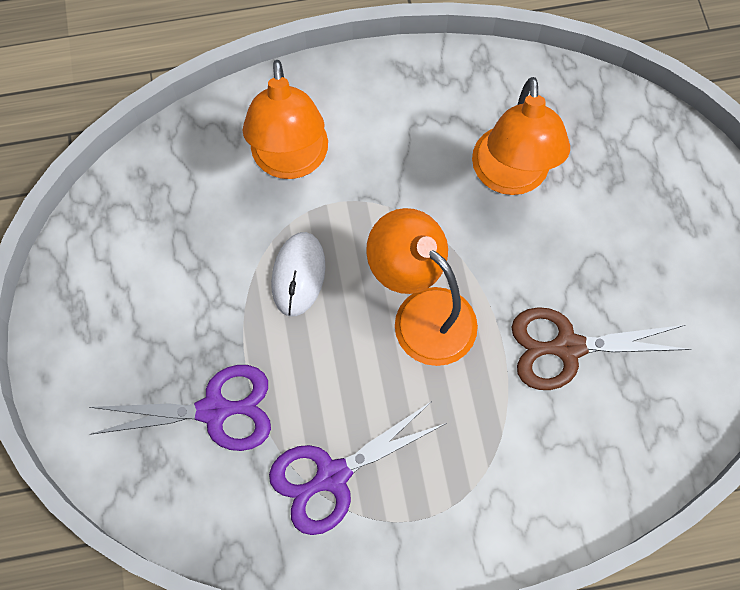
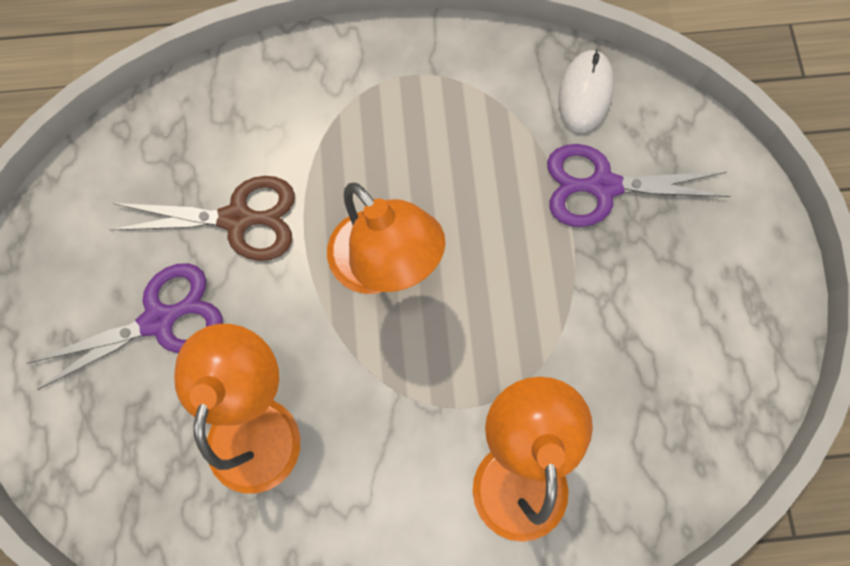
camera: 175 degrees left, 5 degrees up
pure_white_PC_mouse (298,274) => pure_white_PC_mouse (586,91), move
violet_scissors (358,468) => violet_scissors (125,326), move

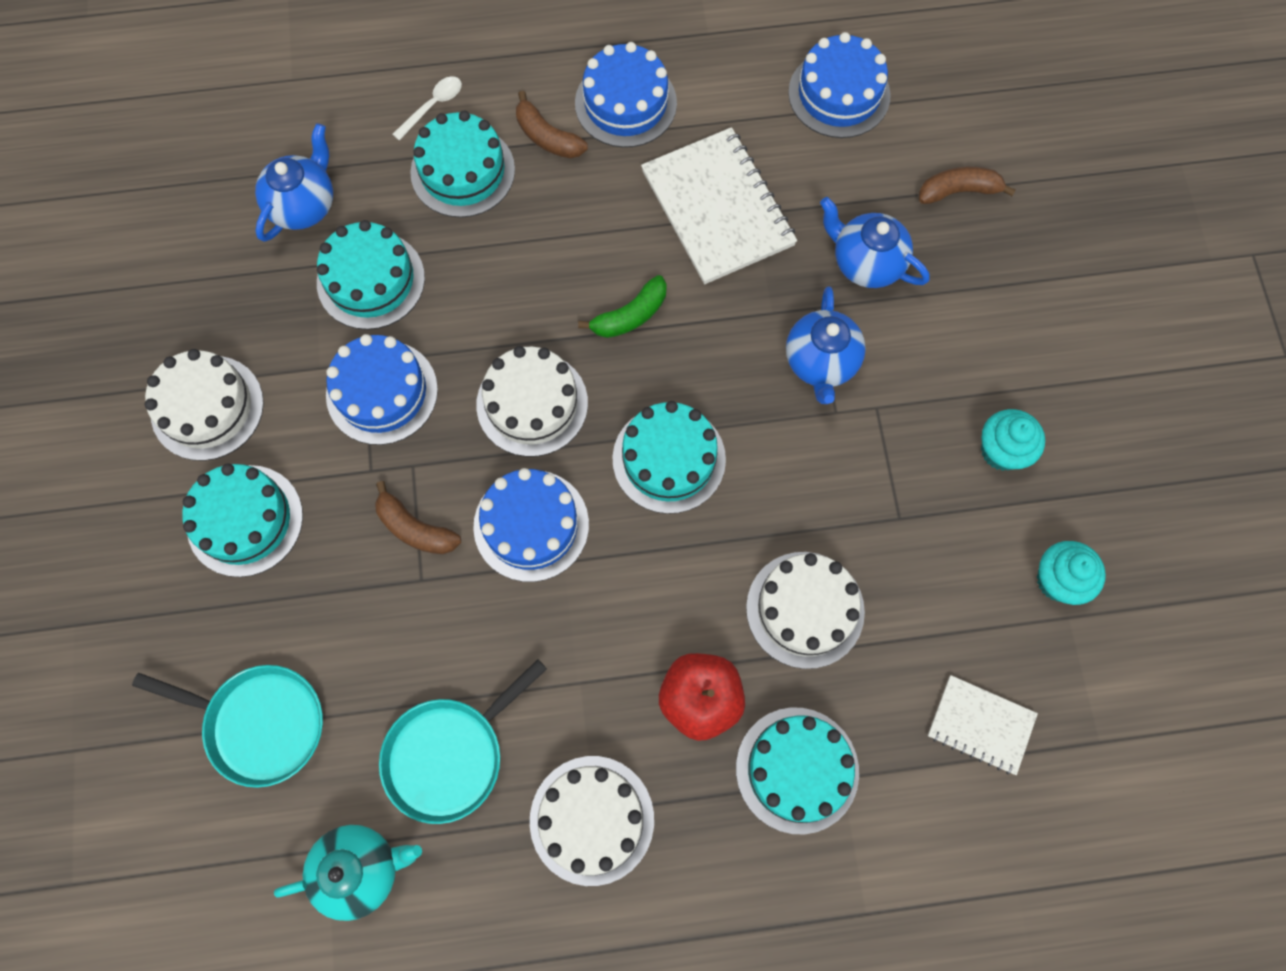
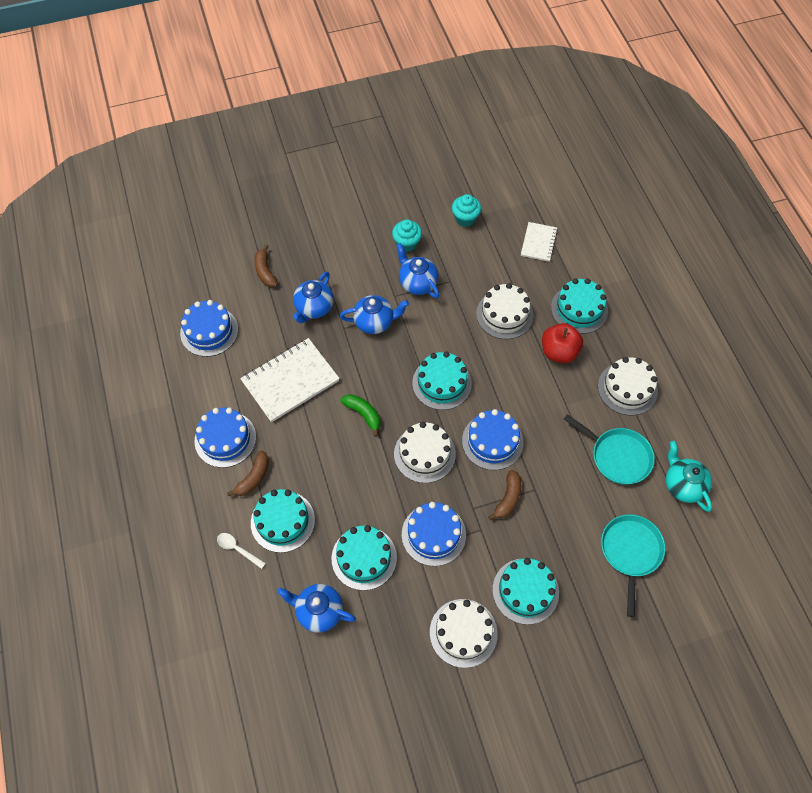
camera: 100 degrees left, 10 degrees down
nothing => royal_blue_china_teapot (417,270)

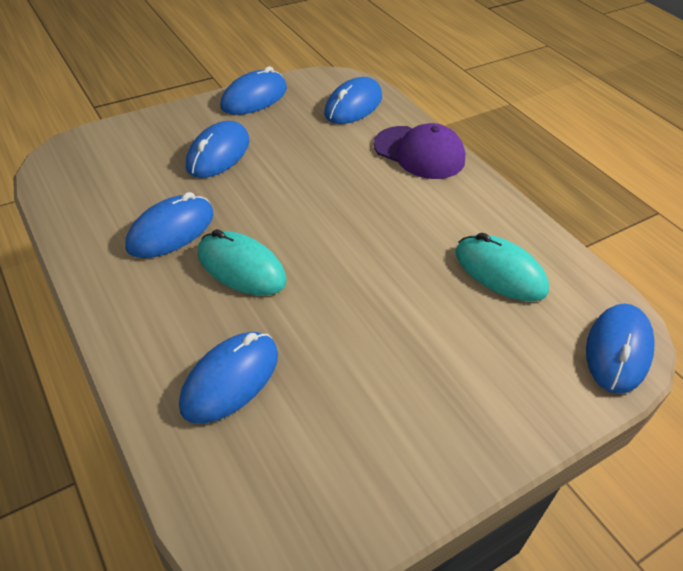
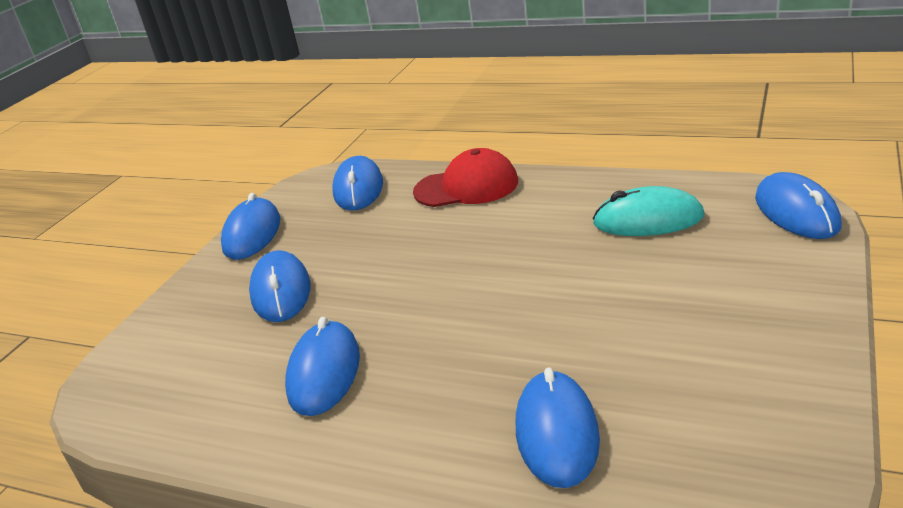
camera: 30 degrees left, 15 degrees down
violet_cap (419,151) => crimson_cap (465,177)
aqua_PC_mouse (242,262) => nothing

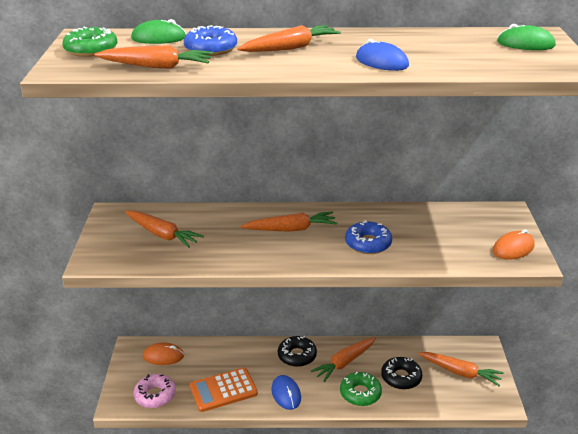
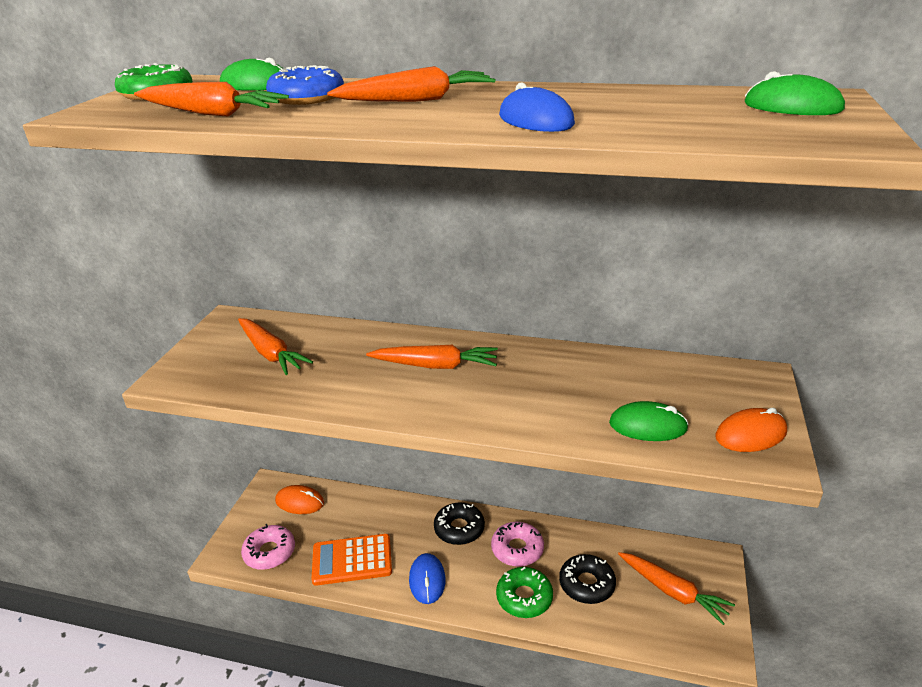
camera: 15 degrees right, 0 degrees up
royal_blue_doughnut (368,237) => nothing
orange_carrot (343,359) => rose-pink_doughnut (517,544)
nothing => emerald_PC_mouse (649,421)

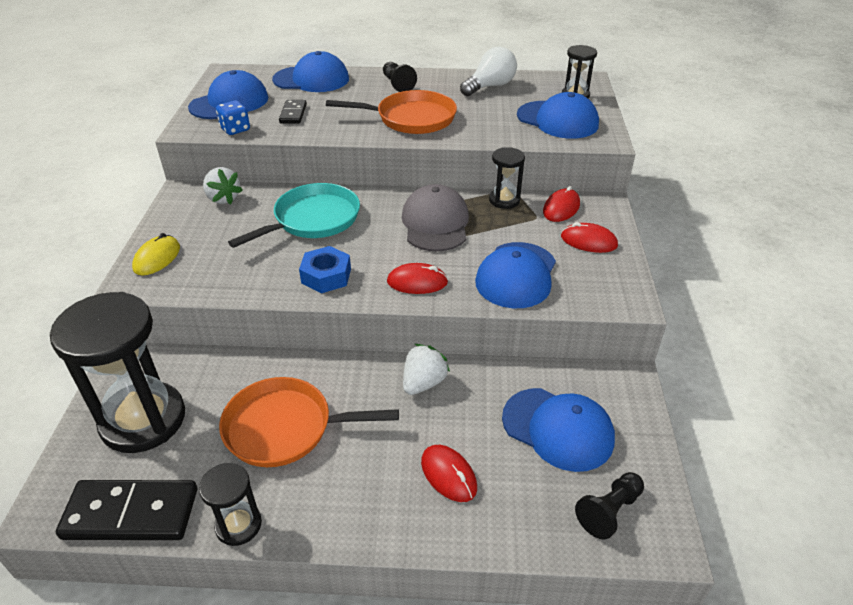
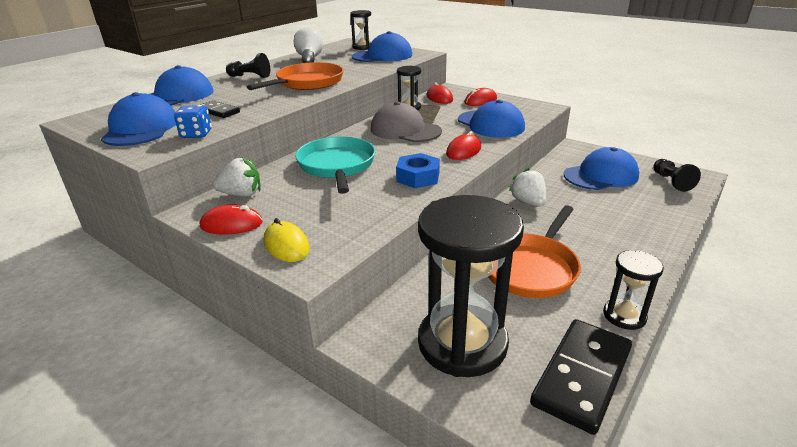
camera: 55 degrees left, 10 degrees down
crimson_PC_mouse (449,473) => crimson_PC_mouse (231,219), move

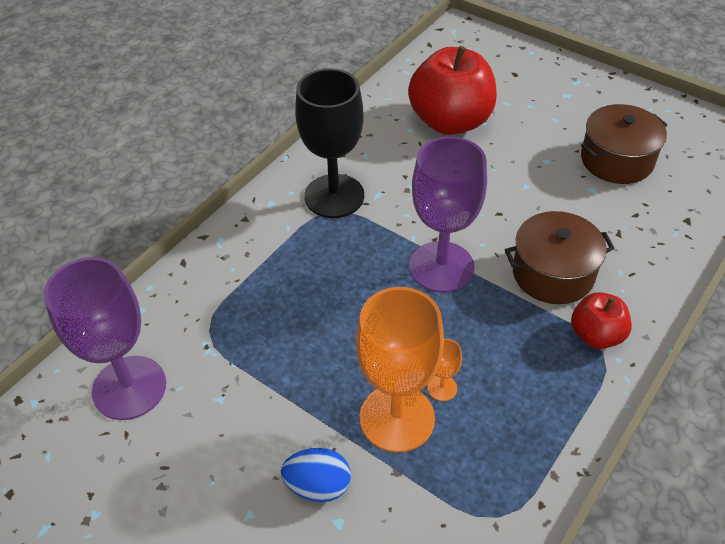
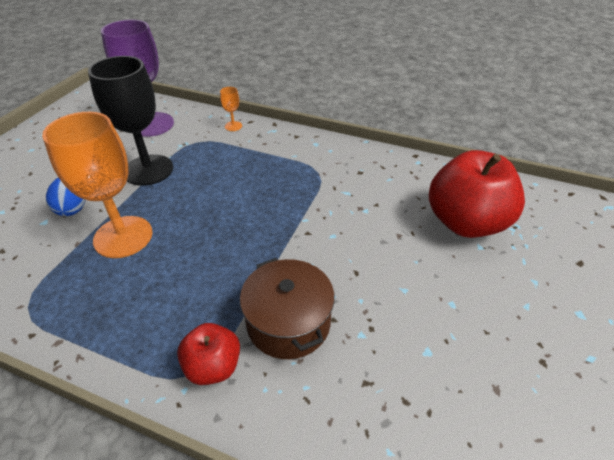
camera: 75 degrees right, 5 degrees down
black_chalice (329,143) => black_chalice (130,121), move
russet_stockpot (624,144) => nothing
violet_chalice (448,214) => nothing
orange_chalice (444,370) => orange_chalice (231,109), move

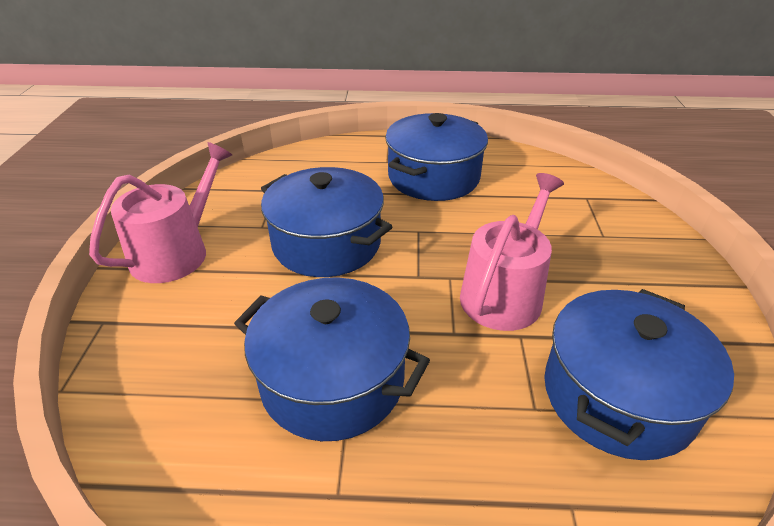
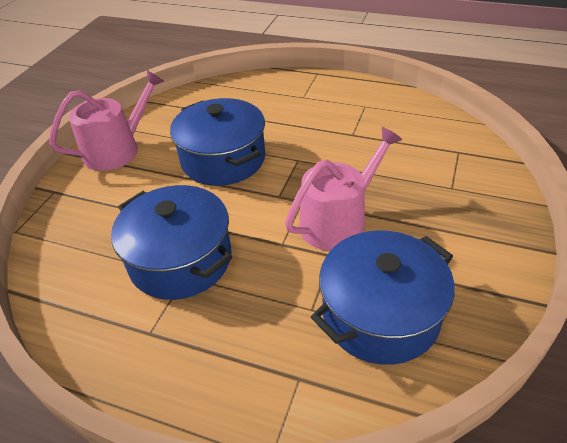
camera: 20 degrees right, 5 degrees up
royal_blue_stockpot (436,157) => nothing

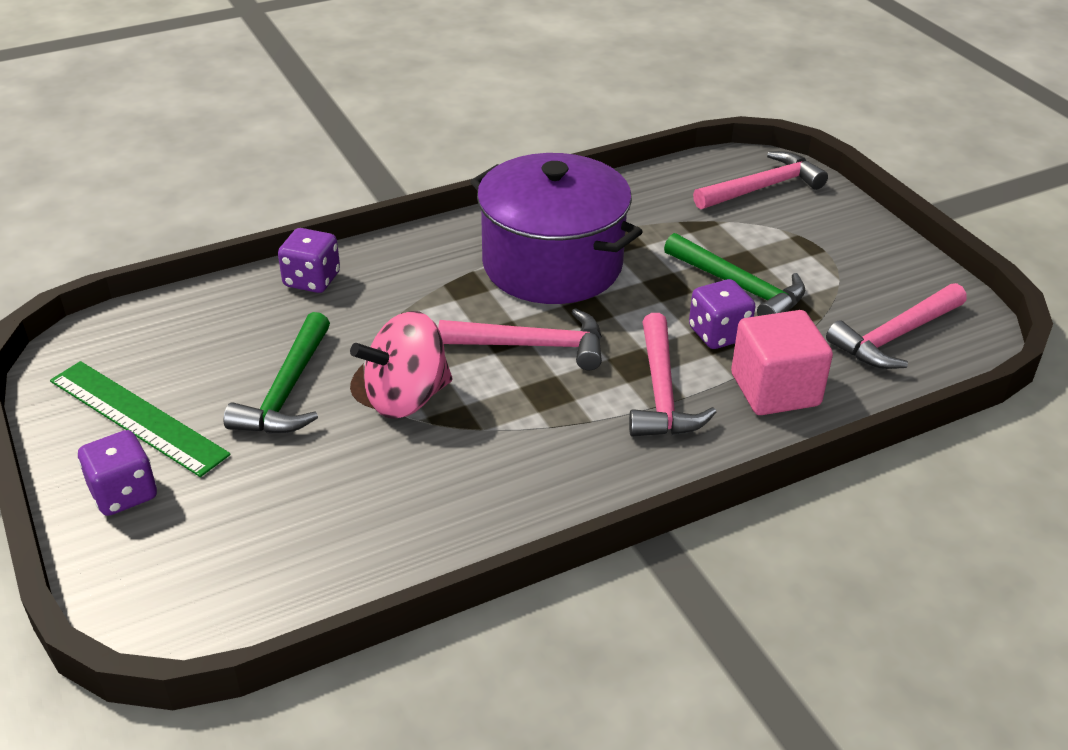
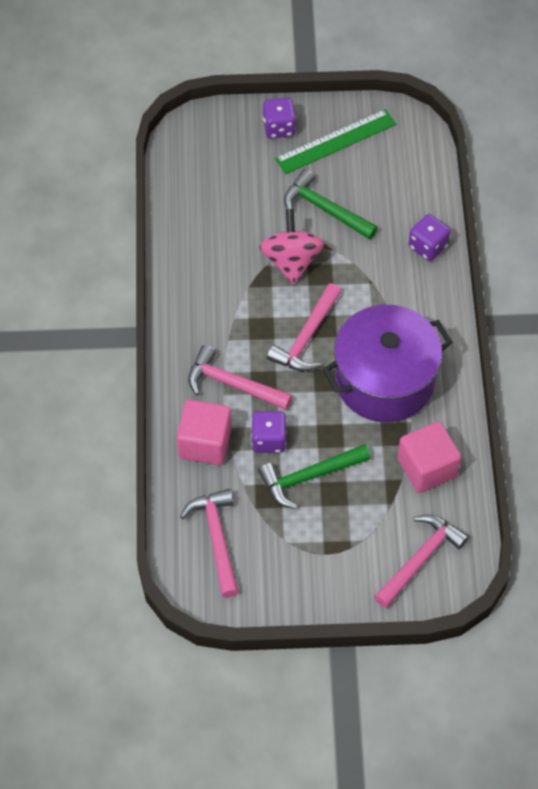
camera: 115 degrees right, 20 degrees up
rose-pink_carpenter's_hammer (760,180) => rose-pink_carpenter's_hammer (421,561), 135 degrees counterclockwise
nothing => rose-pink_solid_cube (429,457)

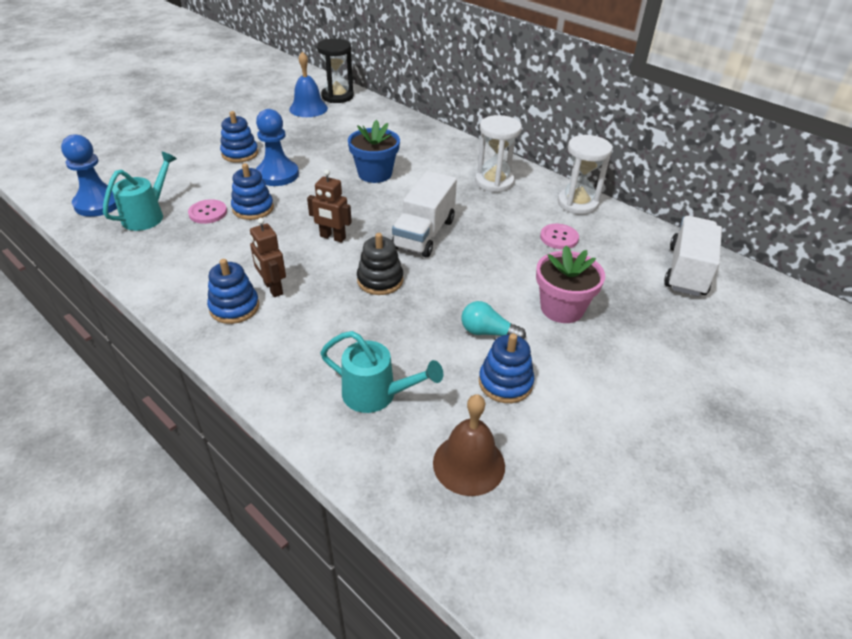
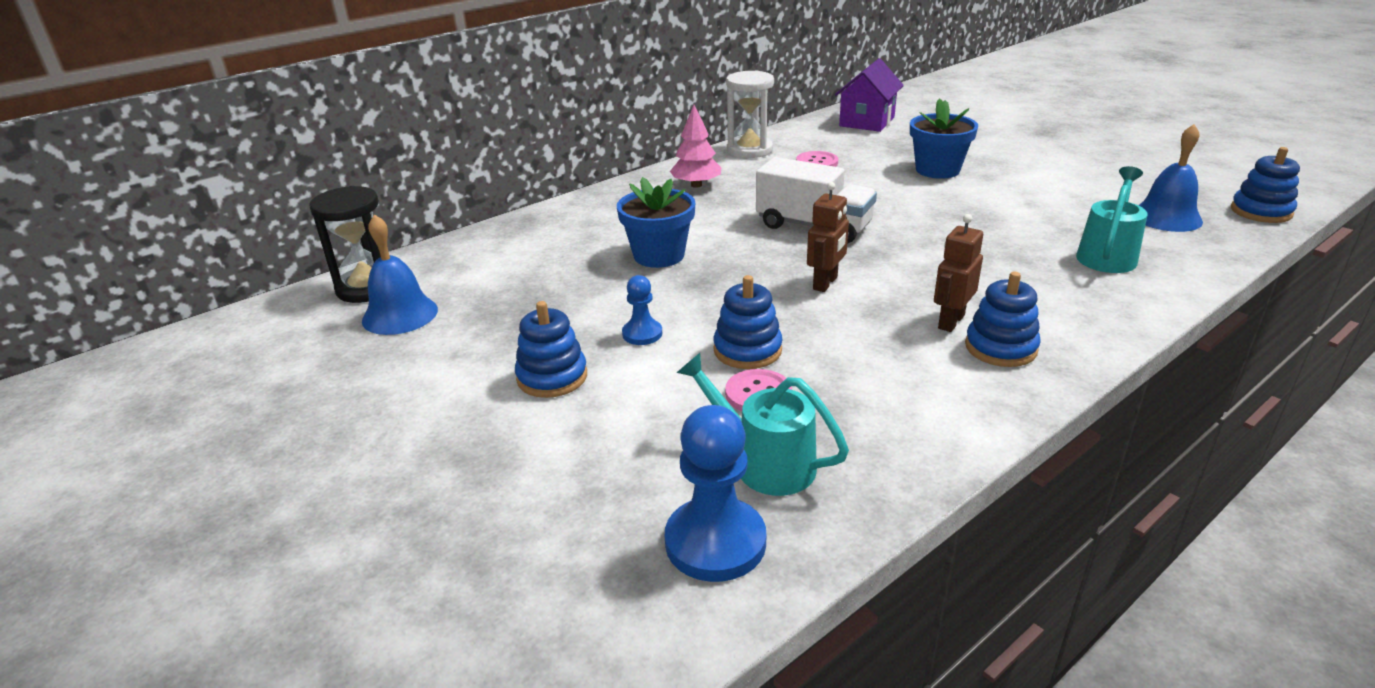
camera: 80 degrees left, 10 degrees down
royal_blue_pawn (277,147) => royal_blue_pawn (642,310), x0.55
pure_white_hourglass (498,153) => rose-pink_fir_tree (695,146)
pure_white_toy_truck (693,256) => violet_toy_house (869,95)
russet_robot (268,257) => russet_robot (958,273), 150 degrees clockwise
black_stacking_toy (380,264) => nothing
rose-pink_plant_pot (570,284) => royal_blue_plant_pot (944,138)
aqua_light_bulb (493,320) => nothing
royal_blue_stacking_toy (506,368) => royal_blue_stacking_toy (1265,185), move
russet_school_bell (469,445) => royal_blue_school_bell (1170,178)

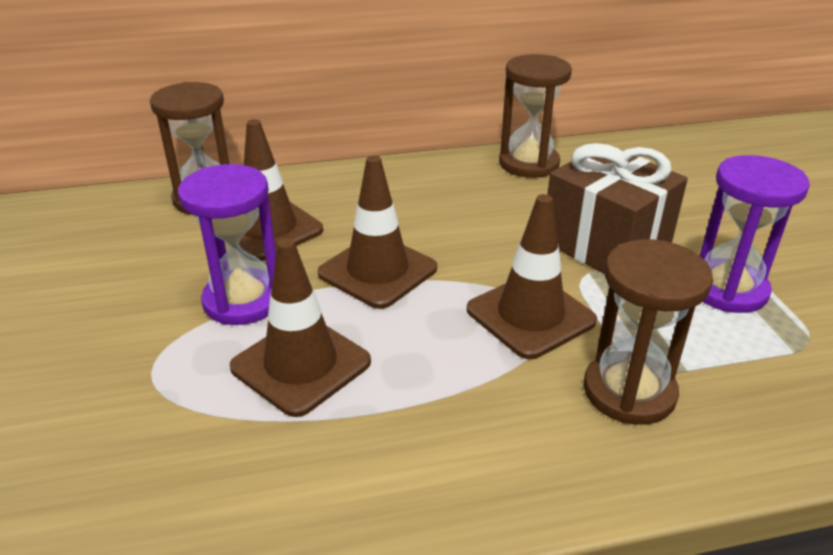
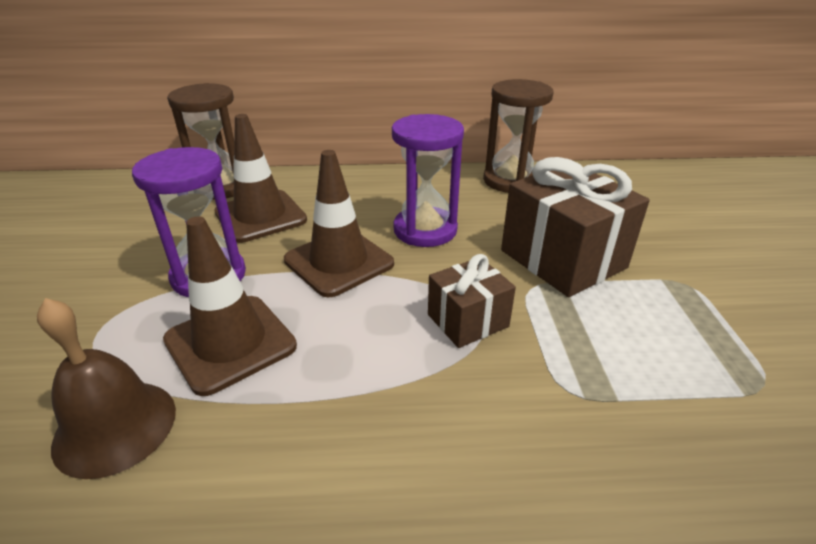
camera: 10 degrees right, 0 degrees up
violet_hourglass (755,234) => violet_hourglass (428,180), move
russet_traffic_cone (532,276) => russet_gift (472,301)
russet_hourglass (648,332) => nothing
nothing => russet_school_bell (106,388)

